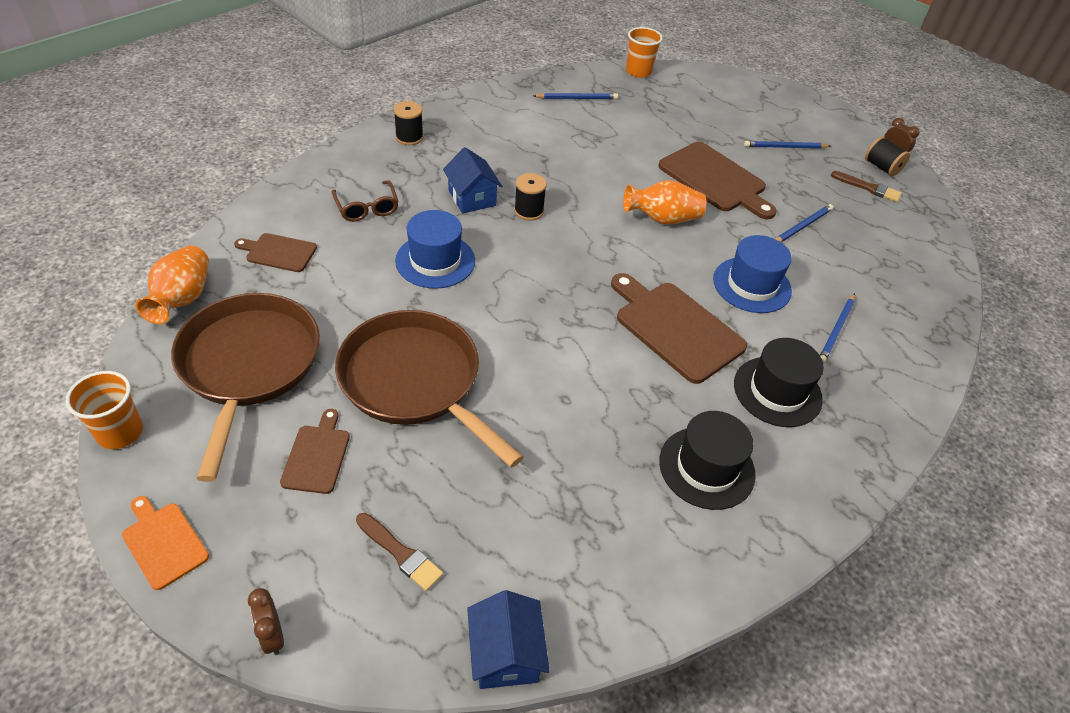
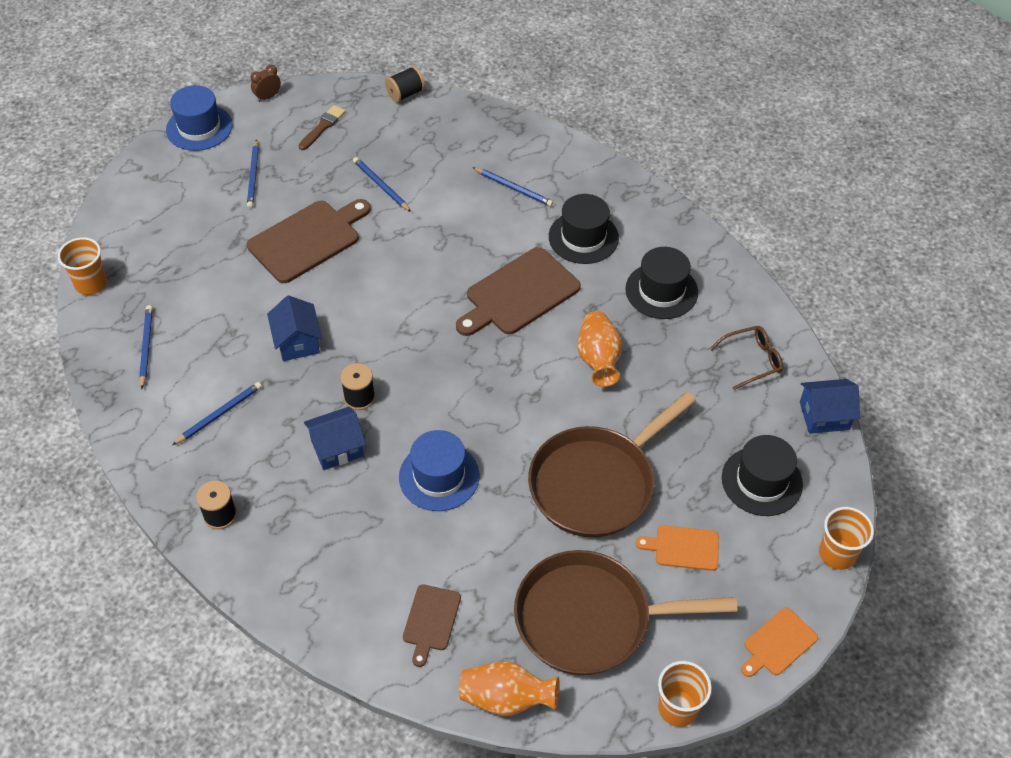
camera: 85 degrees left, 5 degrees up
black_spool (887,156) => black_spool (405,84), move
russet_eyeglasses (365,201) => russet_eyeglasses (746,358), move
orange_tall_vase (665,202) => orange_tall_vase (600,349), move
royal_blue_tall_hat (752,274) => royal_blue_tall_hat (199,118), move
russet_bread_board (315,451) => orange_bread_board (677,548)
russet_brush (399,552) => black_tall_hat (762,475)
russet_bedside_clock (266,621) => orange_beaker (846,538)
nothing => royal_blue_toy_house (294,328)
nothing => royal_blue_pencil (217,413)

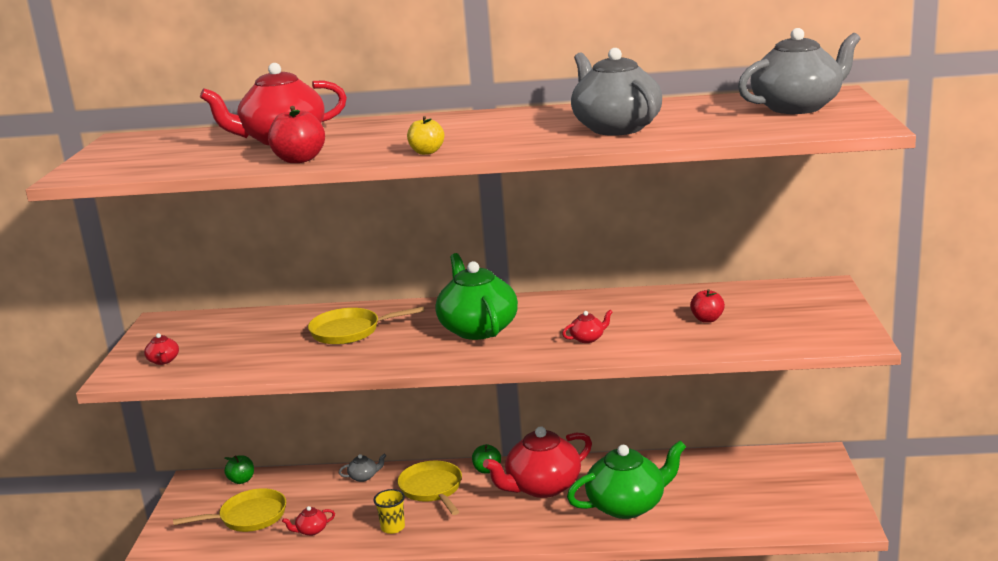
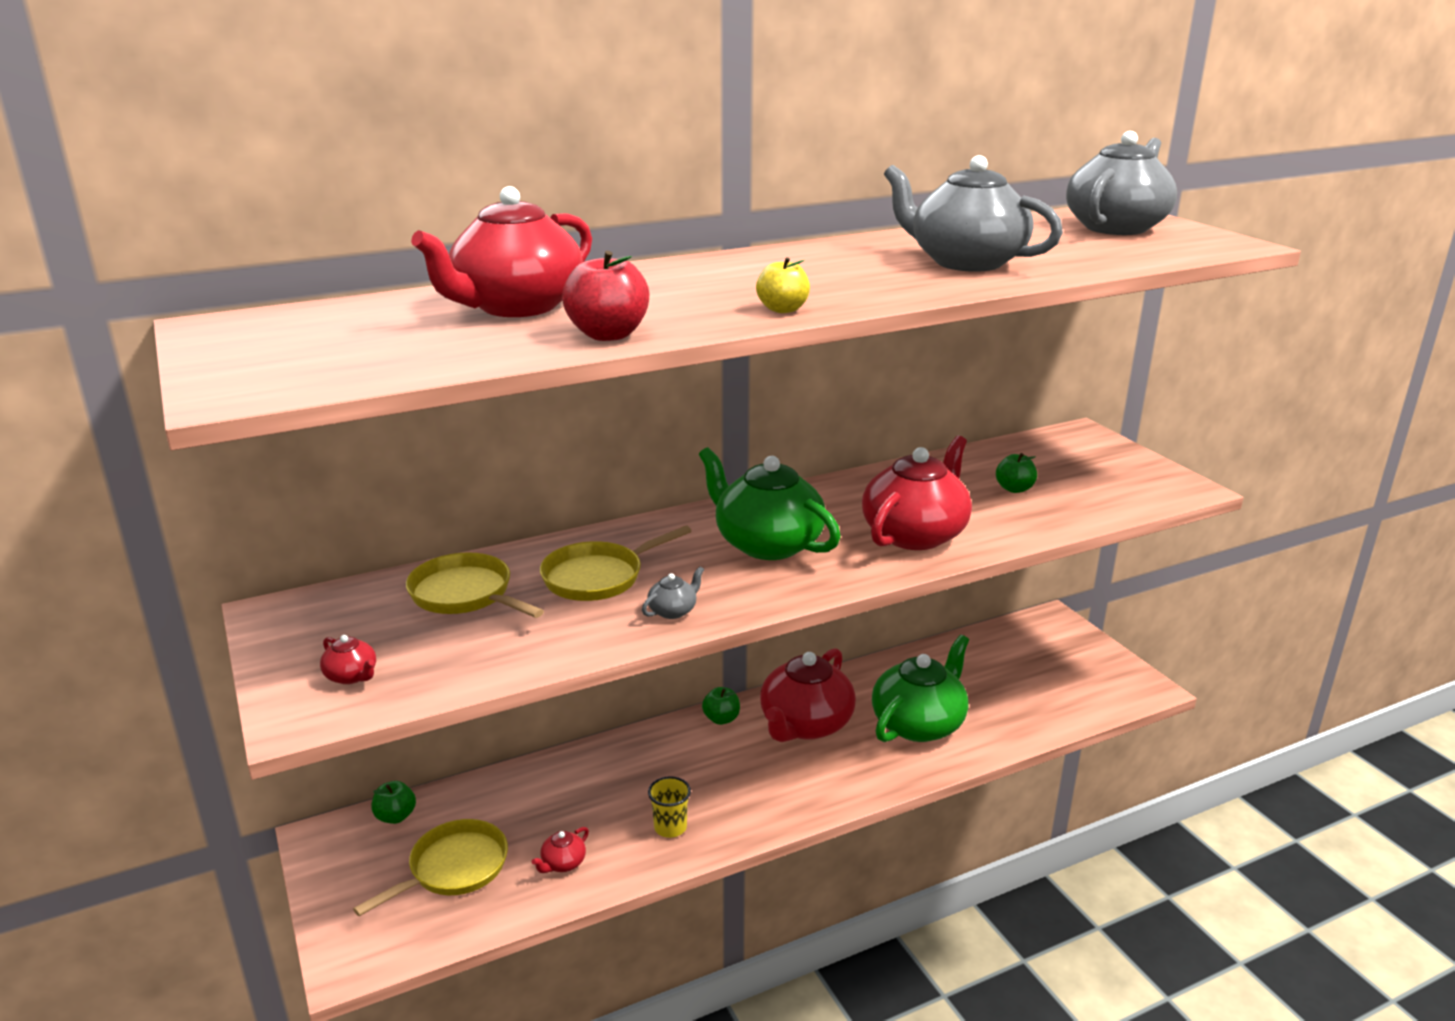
camera: 30 degrees left, 5 degrees up
crimson_toy_apple (707,306) => emerald_toy_apple (1016,473)
crimson_china_teapot (587,326) => crimson_china_teapot (917,492), x2.47
gray_china_teapot (362,468) => gray_china_teapot (673,593), move
golden_skillet (430,487) => golden_skillet (475,585), move

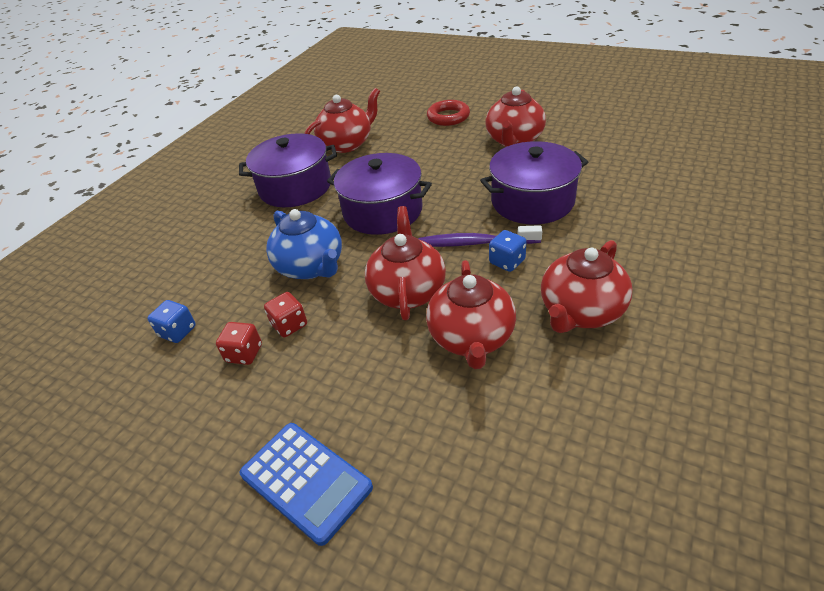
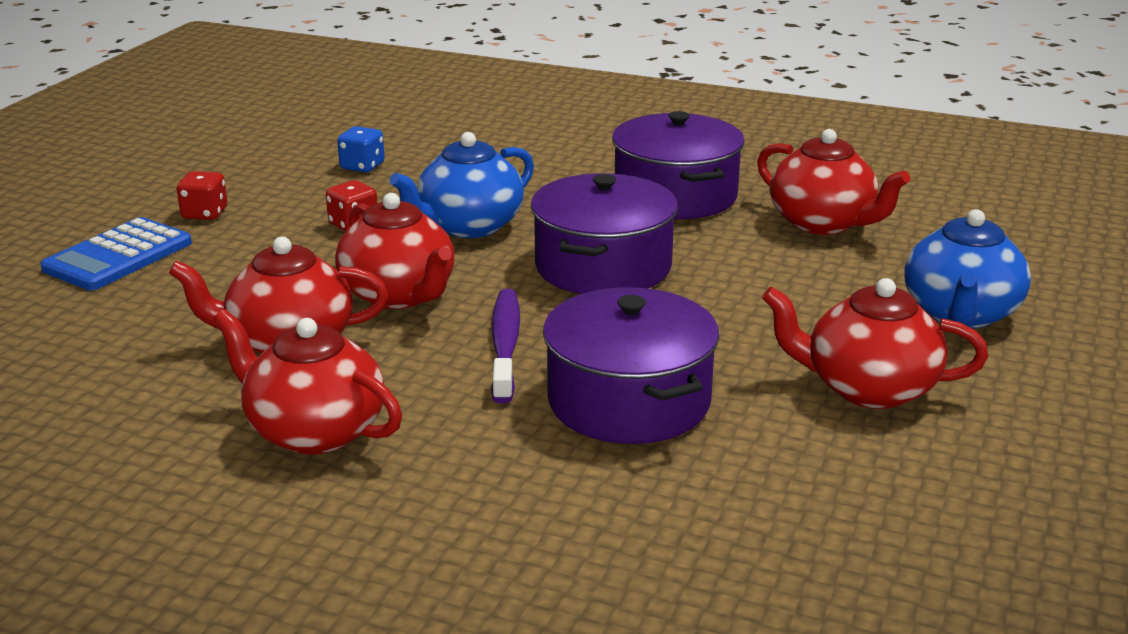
camera: 80 degrees right, 15 degrees down
crimson_ring (448,113) => royal_blue_china_teapot (967,269)
crimson_china_teapot (405,263) => crimson_china_teapot (394,251), 60 degrees clockwise
royal_blue_dice (508,251) => nothing
crimson_dice (239,343) => crimson_dice (202,195), move

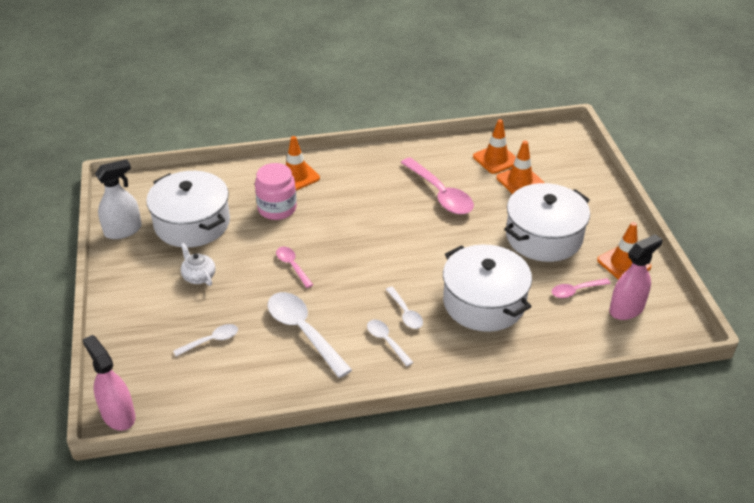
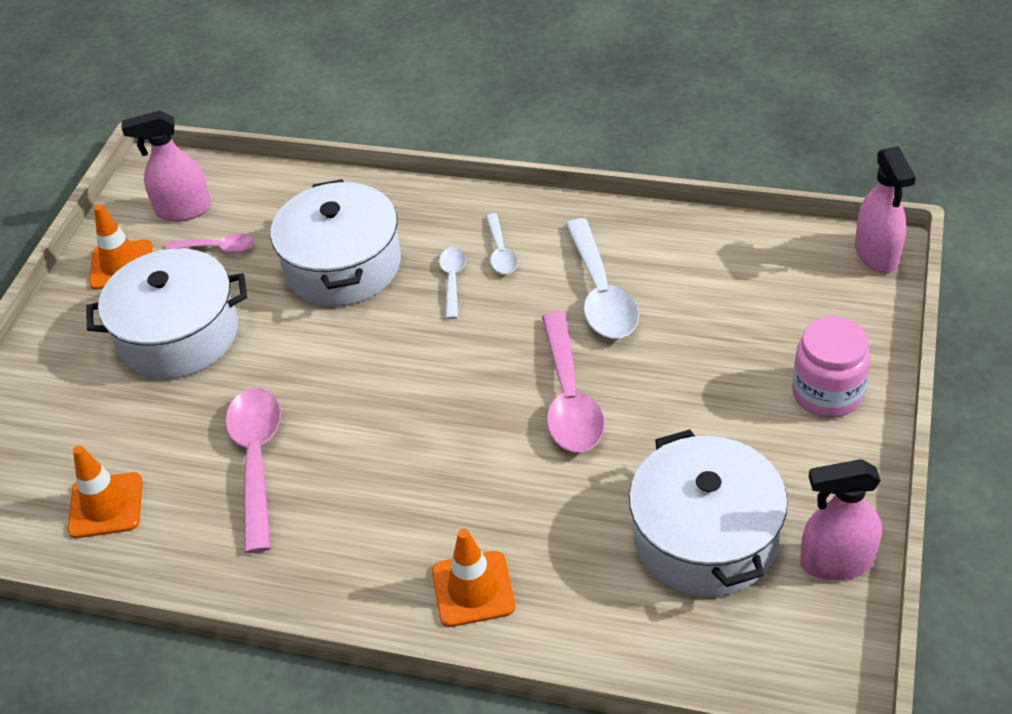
camera: 150 degrees left, 5 degrees up
orange_traffic_cone (520,167) => nothing
pure_white_spray_bottle (118,199) => rose-pink_spray_bottle (841,519)
rose-pink_jar (276,191) => rose-pink_jar (831,367), move
pure_white_china_teapot (198,264) => nothing
rose-pink_spoon (294,267) => rose-pink_spoon (573,382), x1.88
pure_white_spoon (205,340) => nothing

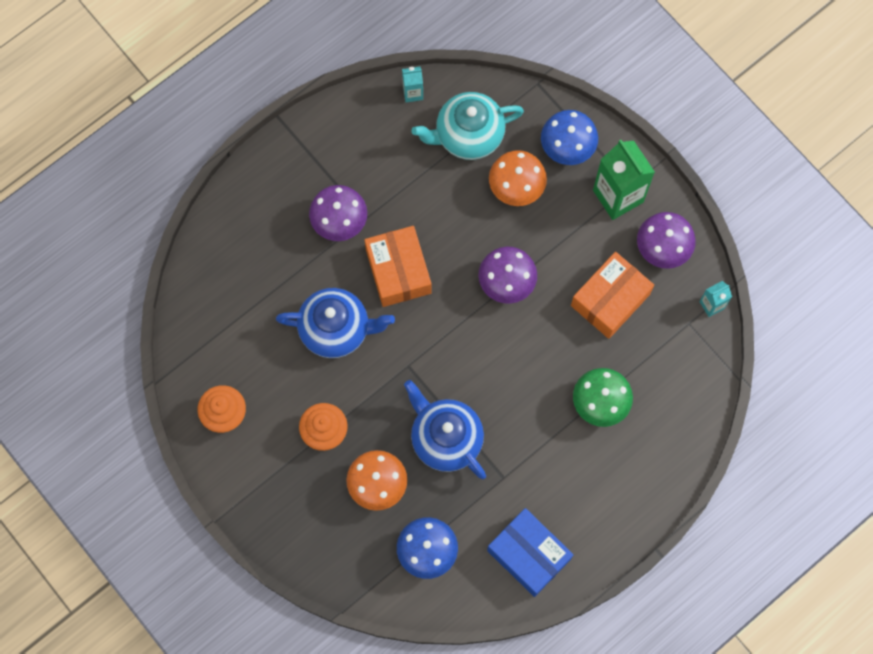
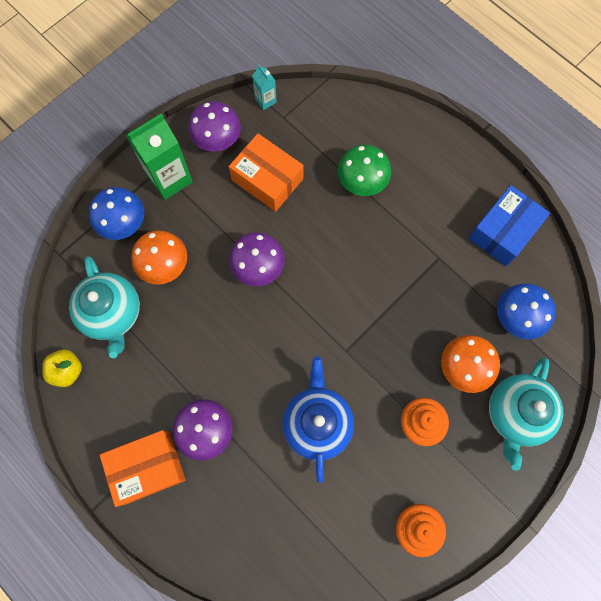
camera: 95 degrees left, 0 degrees up
aqua_carton (412,84) => golden_toy_apple (62,368)
orange_parcel (398,266) => orange_parcel (143,468), move
royal_blue_china_teapot (445,429) => nothing
nothing => aqua_china_teapot (526,414)

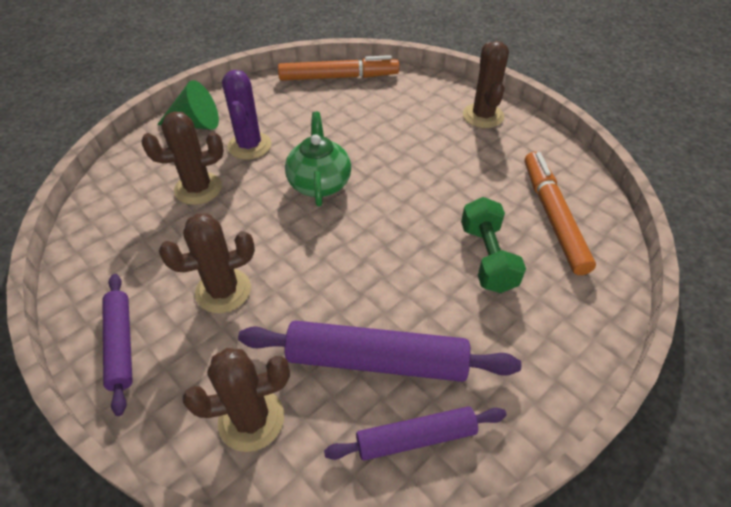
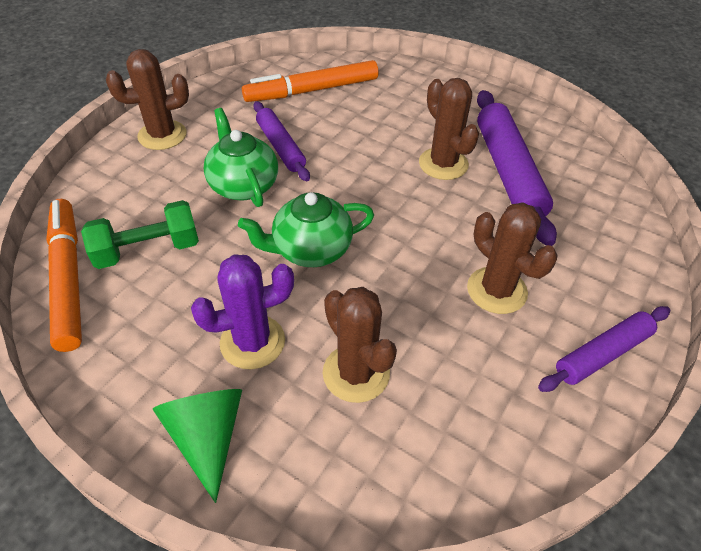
camera: 105 degrees left, 0 degrees up
emerald_dumbbell (493,245) => emerald_dumbbell (140,234), move
russet_cactus (236,400) => russet_cactus (449,129), move
violet_pastry_roller (415,433) => violet_pastry_roller (281,141), move
nothing => emerald_china_teapot (241,157)

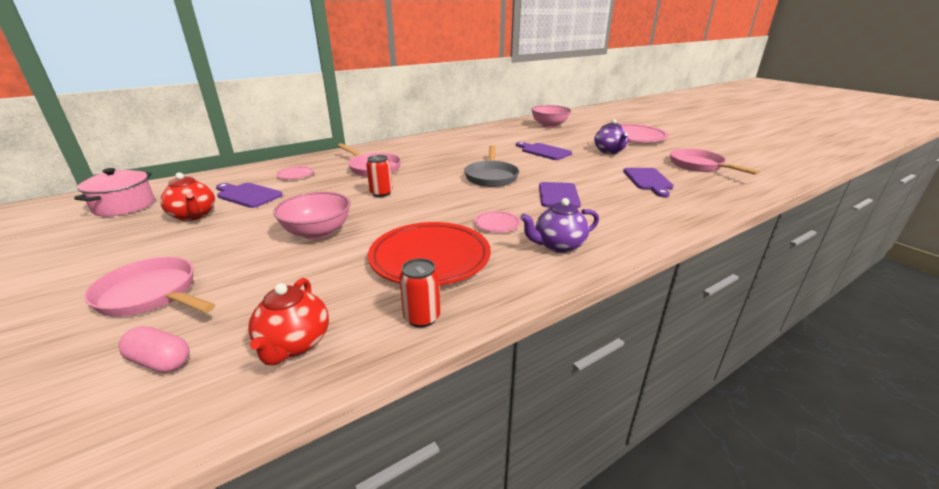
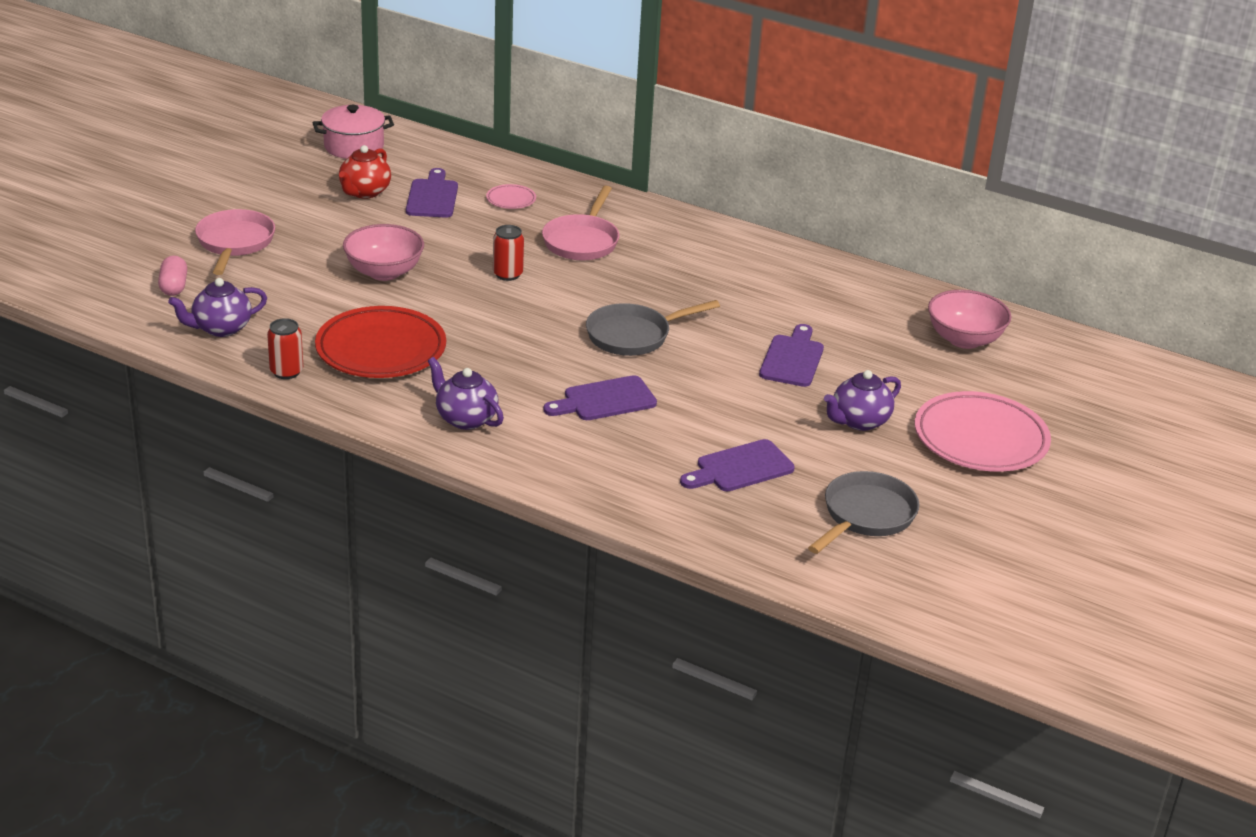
camera: 60 degrees right, 5 degrees up
rose-pink_skillet (714,161) => gray_skillet (863,512)
rose-pink_plate (497,221) => nothing
crimson_china_teapot (288,321) => violet_china_teapot (217,307)

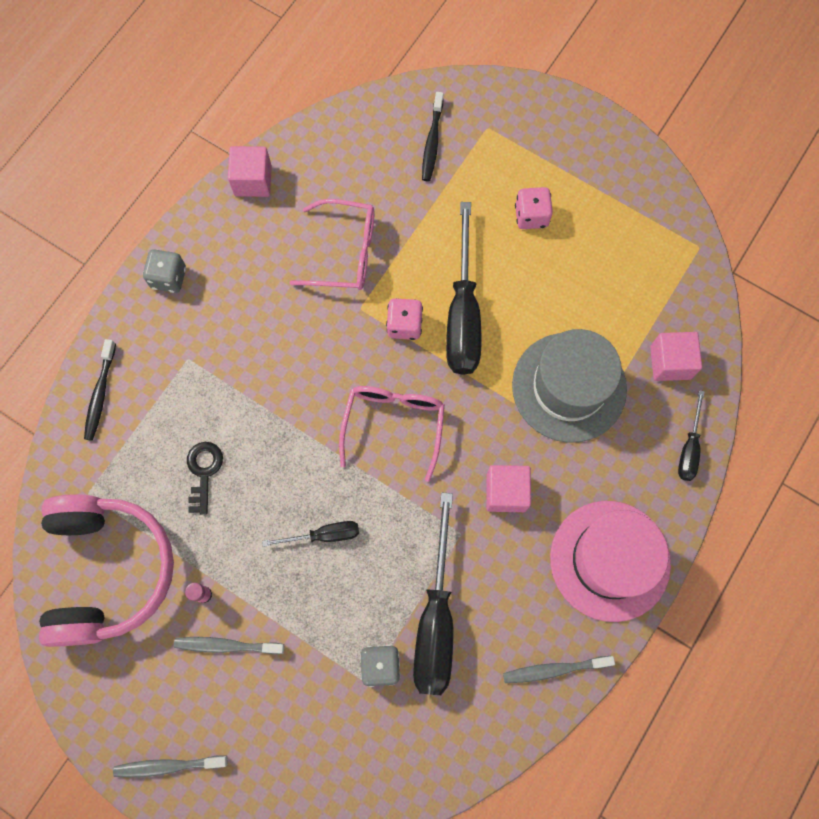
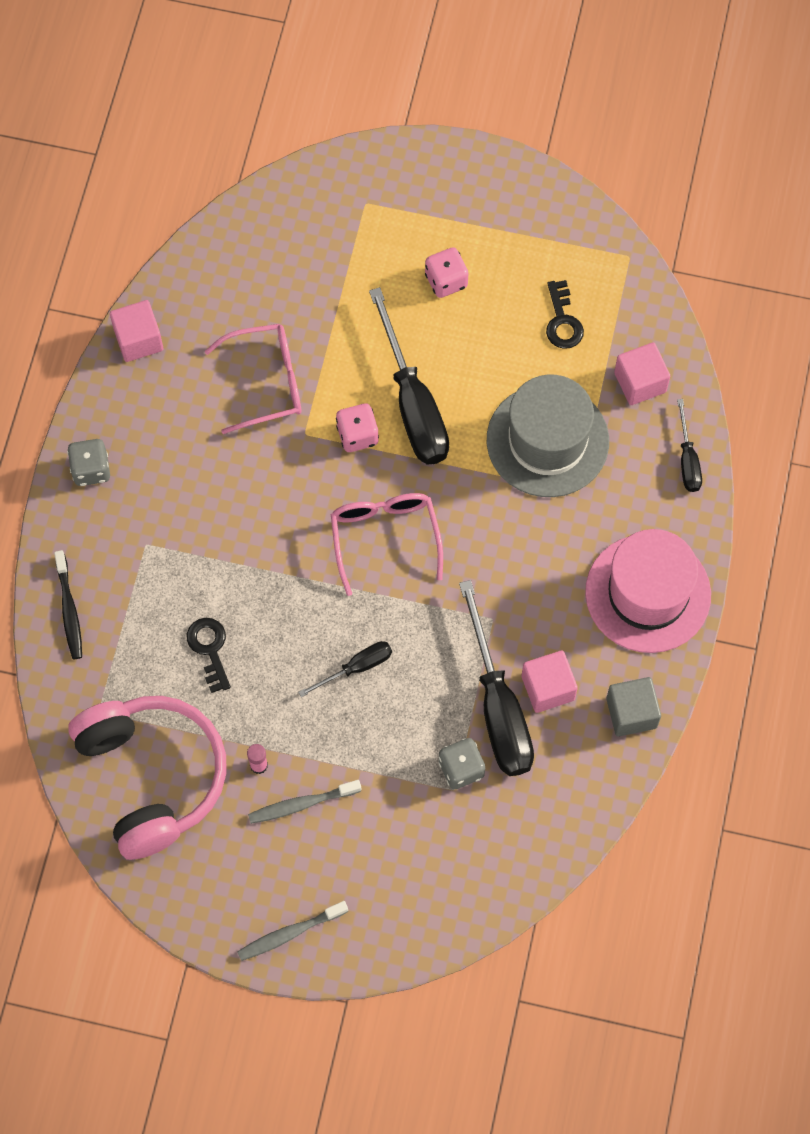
camera: 20 degrees left, 5 degrees down
black_tooth_brush (433,137) => nothing
rose-pink_solid_cube (508,488) => rose-pink_solid_cube (550,681), move
gray_tooth_brush (559,669) => gray_solid_cube (633,707)
nothing => black_key (565,314)

